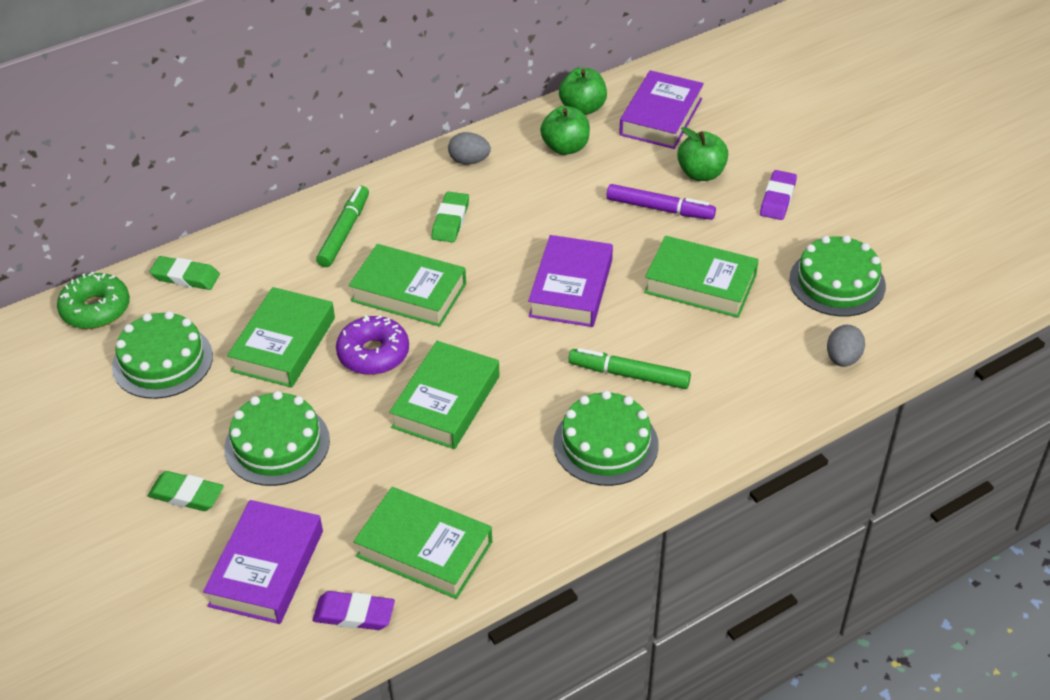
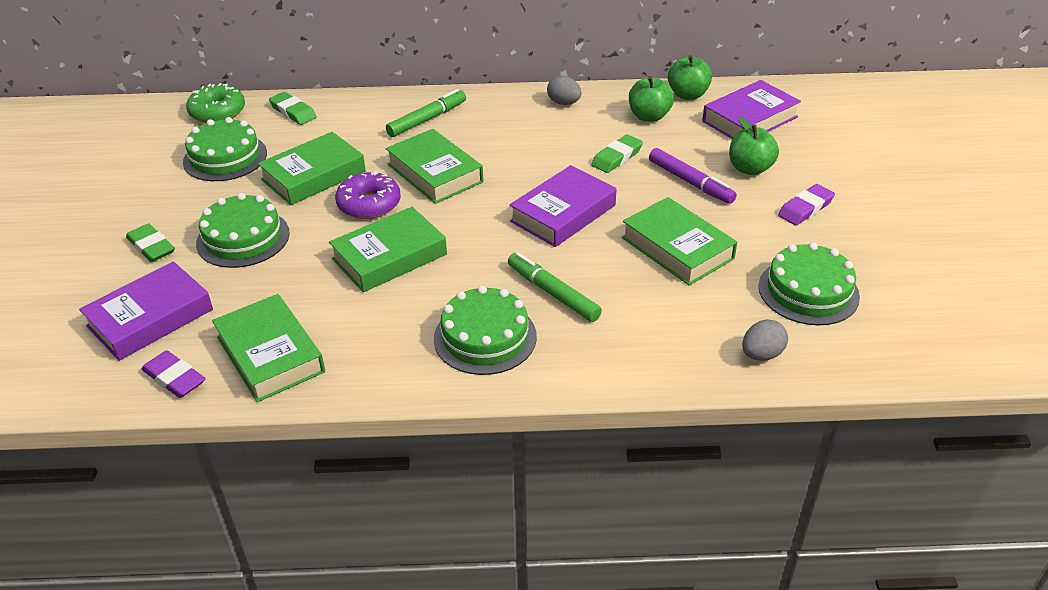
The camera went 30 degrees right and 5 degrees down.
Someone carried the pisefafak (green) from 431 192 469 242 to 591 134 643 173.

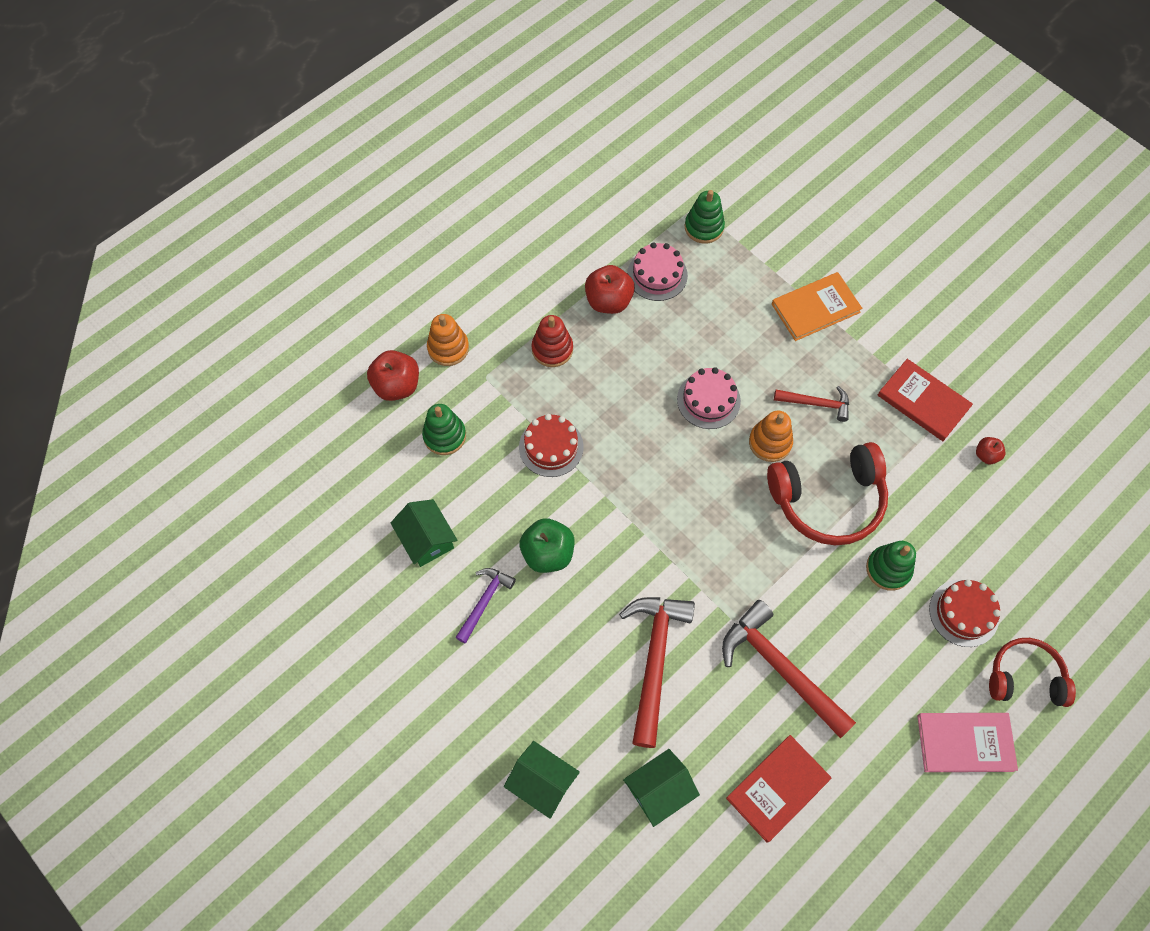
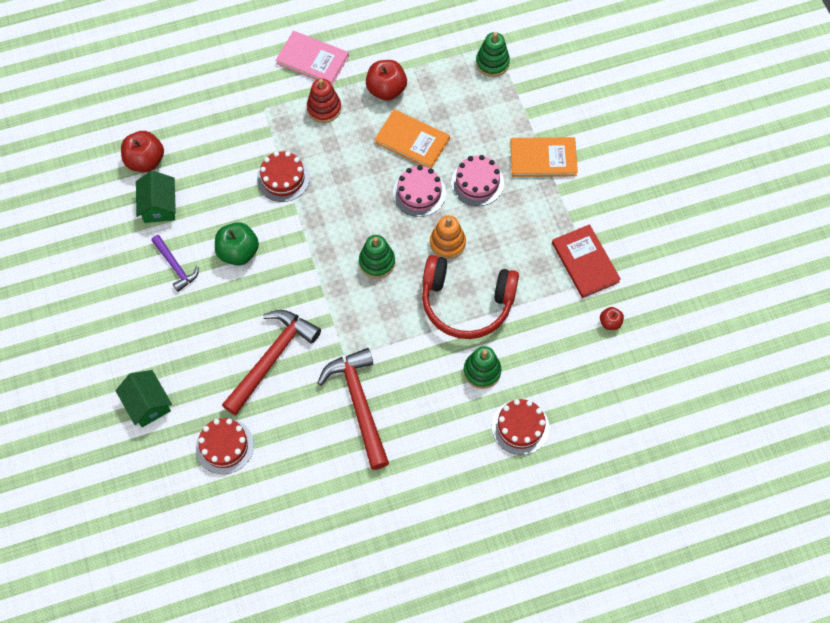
The camera went 25 degrees right and 0 degrees up.
Someone carried the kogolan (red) from 367 350 419 401 to 121 131 164 172.
Someone carried the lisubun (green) from 422 404 466 455 to 359 235 395 278.
Someone took away the lisubun (orange) at 427 314 469 366.
Someone rotated the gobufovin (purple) at 455 568 516 643 by 90 degrees clockwise.
Someone swapped the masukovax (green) at 623 749 700 827 for the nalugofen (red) at 196 418 254 474.
Someone carried the nalugofen (pink) from 627 242 688 301 to 451 155 504 206.
Someone took away the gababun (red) at 726 735 831 843.
Someone took away the gobufovin (red) at 774 386 849 422.
Someone carried the gababun (pink) from 917 713 1018 772 to 276 31 349 85.
Someone took away the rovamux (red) at 989 638 1076 707.
Someone put down the gababun (orange) at 374 109 450 168.

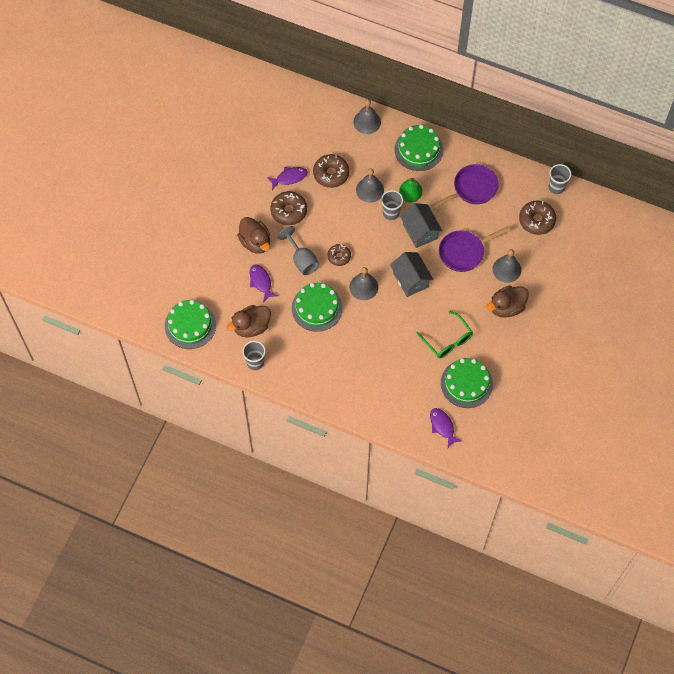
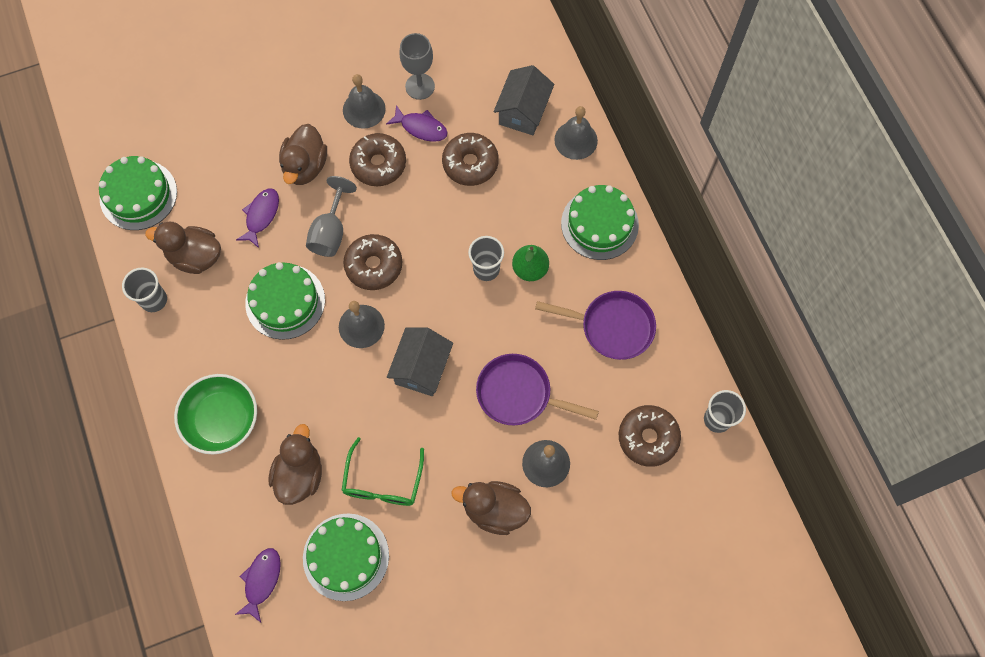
The camera went 45 degrees right and 5 degrees up.
Someone scaled the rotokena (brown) at 327 244 351 266 by 1.58.
Someone carried the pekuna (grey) from 356 168 384 203 to 343 74 386 129.
Someone carried the masukovax (grey) from 400 203 442 248 to 494 65 554 135.
Someone put down the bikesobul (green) at 174 374 257 455.
Someone put down the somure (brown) at 269 424 322 505.
Someone put down the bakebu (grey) at 399 33 435 100.

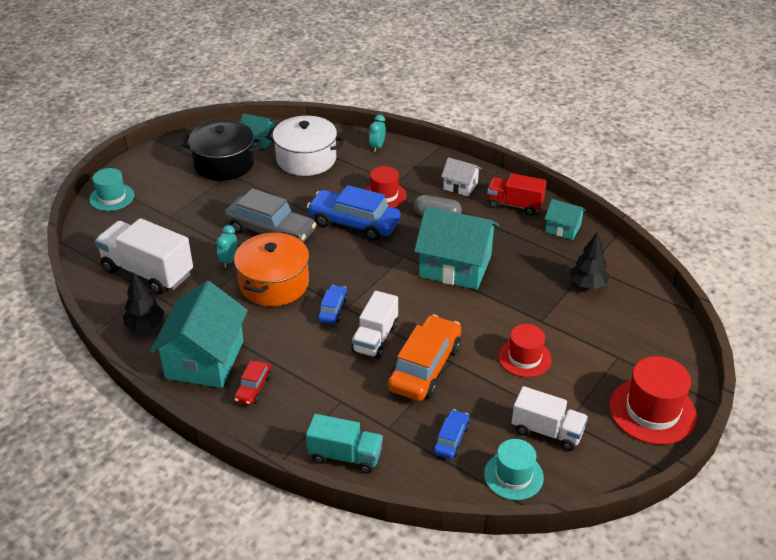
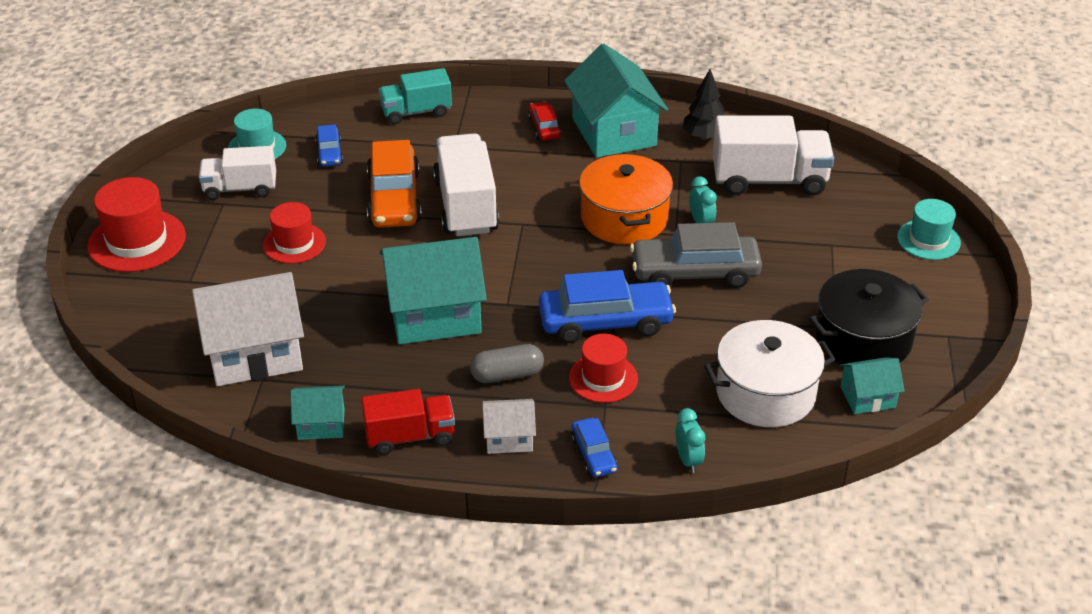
The camera went 150 degrees right and 0 degrees up.
Someone carried the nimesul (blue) from 317 285 348 324 to 571 418 617 477.
Someone scaled the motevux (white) at 351 291 398 359 by 1.57.
Someone swapped the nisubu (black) at 570 232 610 289 for the masukovax (white) at 192 272 304 386.

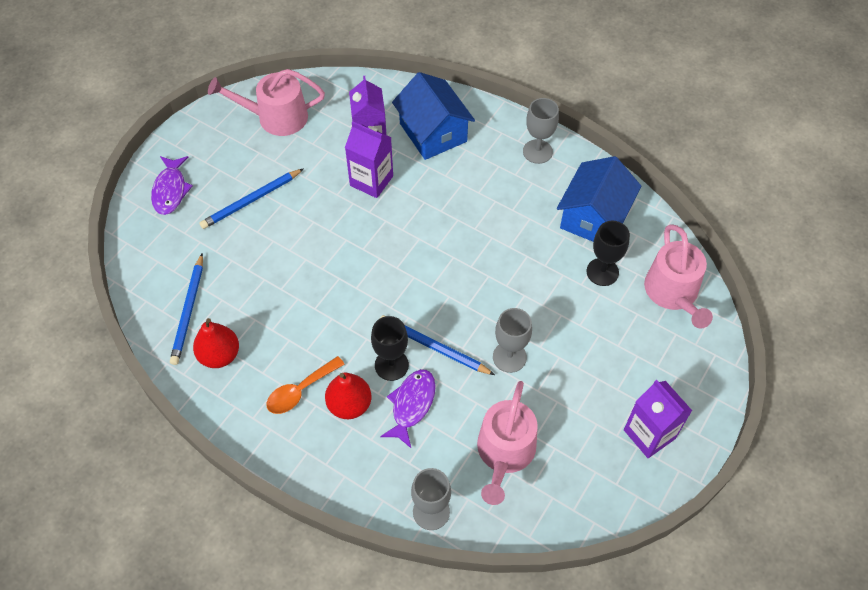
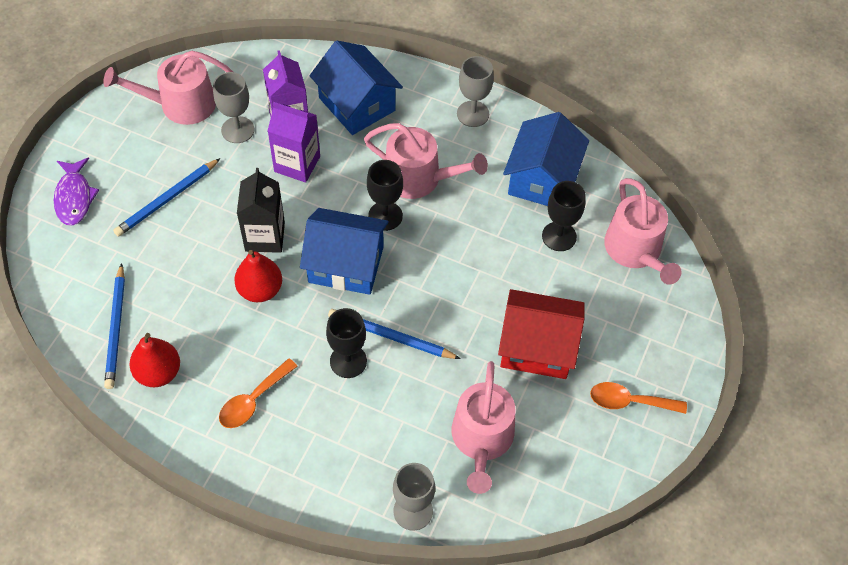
The camera went 10 degrees left and 0 degrees up.
Someone carried the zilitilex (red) from 325 372 371 419 to 234 250 282 302.
Someone took away the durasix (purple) at 380 369 436 448.
Someone carried the bakebu (grey) from 493 308 532 373 to 213 72 254 143.
Someone swapped the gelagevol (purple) at 624 380 692 458 for the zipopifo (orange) at 590 382 687 414.
Someone put down the gelagevol (black) at 237 168 285 253.
Someone put down the masukovax (blue) at 300 208 389 295.
Someone put down the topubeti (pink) at 364 123 488 199.
Someone put down the bakebu (black) at 367 160 403 231.
Someone put down the masukovax (red) at 498 289 584 379.

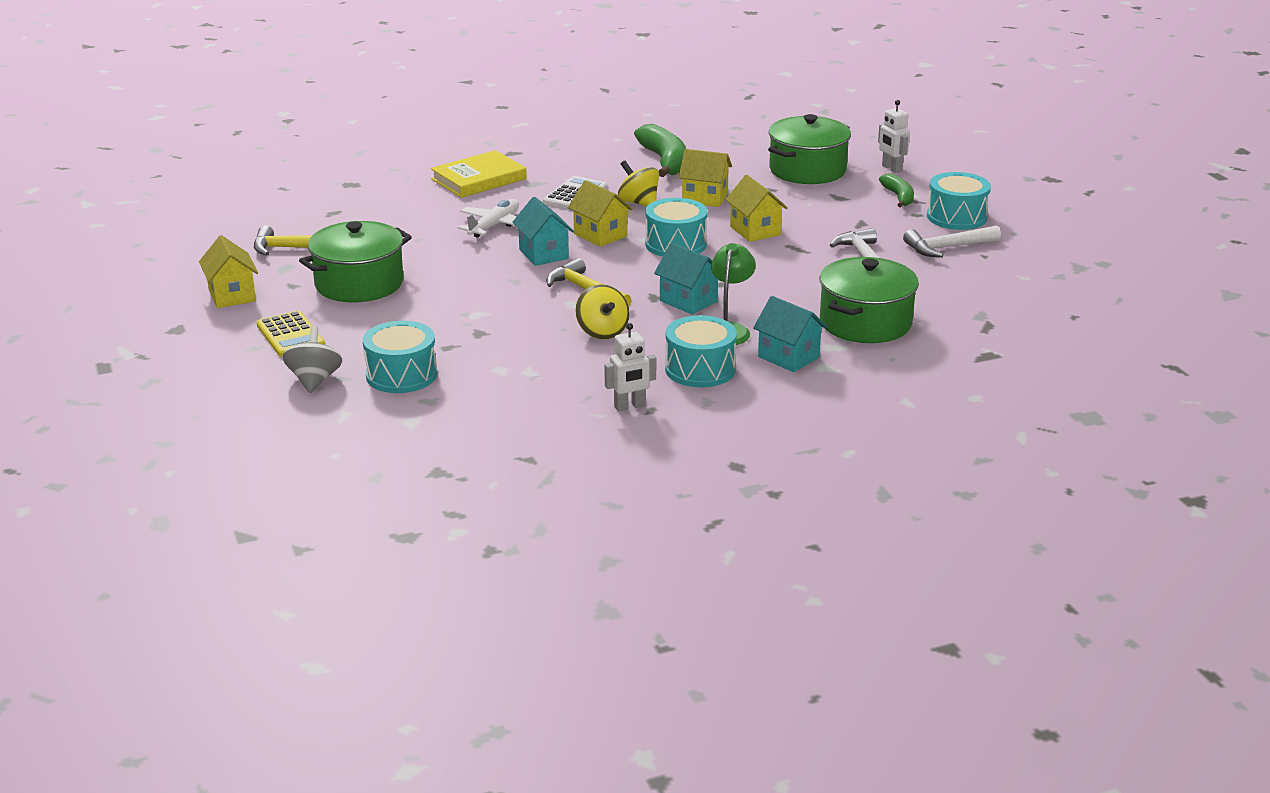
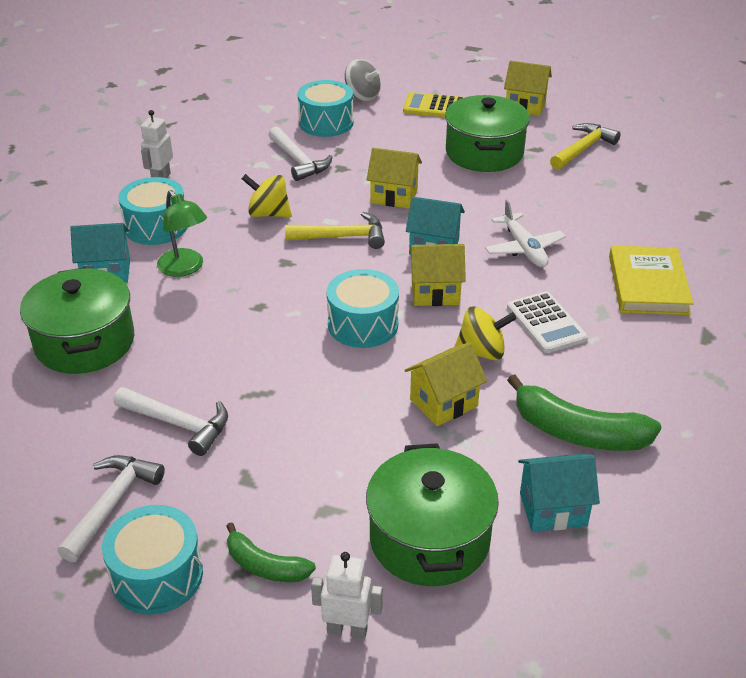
The camera went 130 degrees right and 10 degrees up.
Someone carried the masukovax (turquoise) from 654 243 718 314 to 518 454 600 532.
Someone carried the masukovax (yellow) from 725 175 788 242 to 366 148 422 208.
Someone put down the gobufovin (white) at 269 126 332 181.

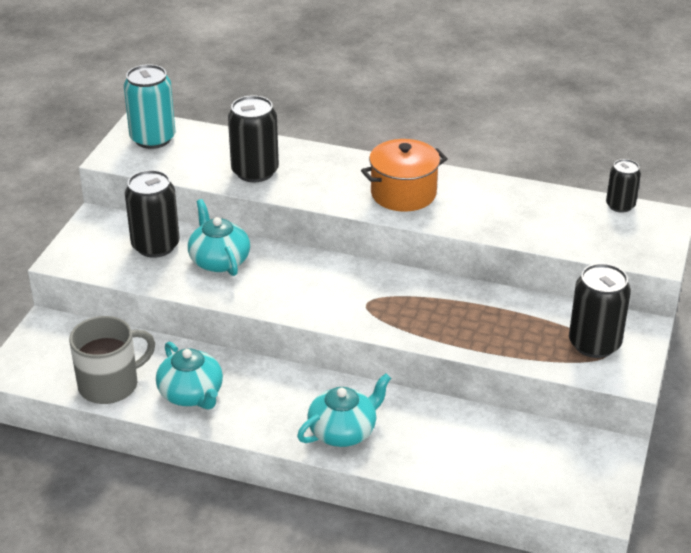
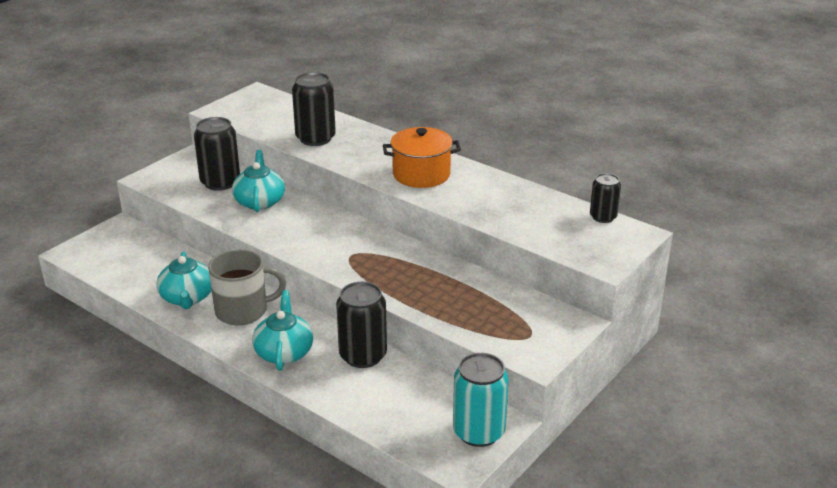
The camera went 20 degrees right and 5 degrees down.
Someone carried the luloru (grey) from 69 316 155 404 to 208 249 286 325.
Someone carried the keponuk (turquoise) from 124 64 176 149 to 453 353 509 447.
Someone rotated the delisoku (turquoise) at 297 373 391 447 by 75 degrees counterclockwise.
Someone carried the keponuk (black) from 569 263 631 358 to 336 282 387 368.

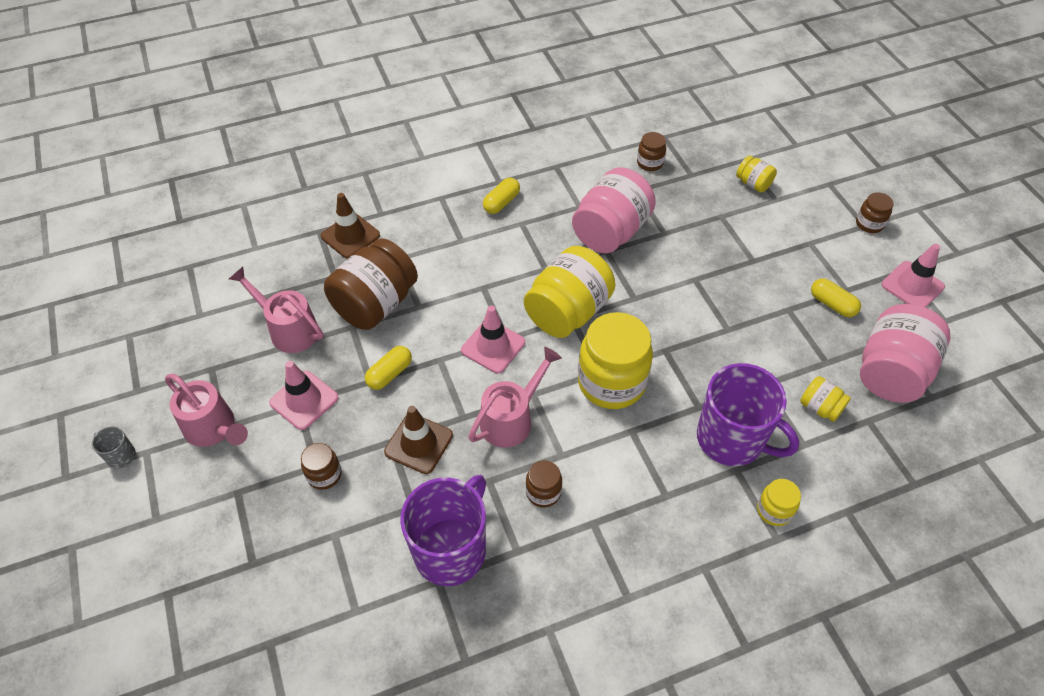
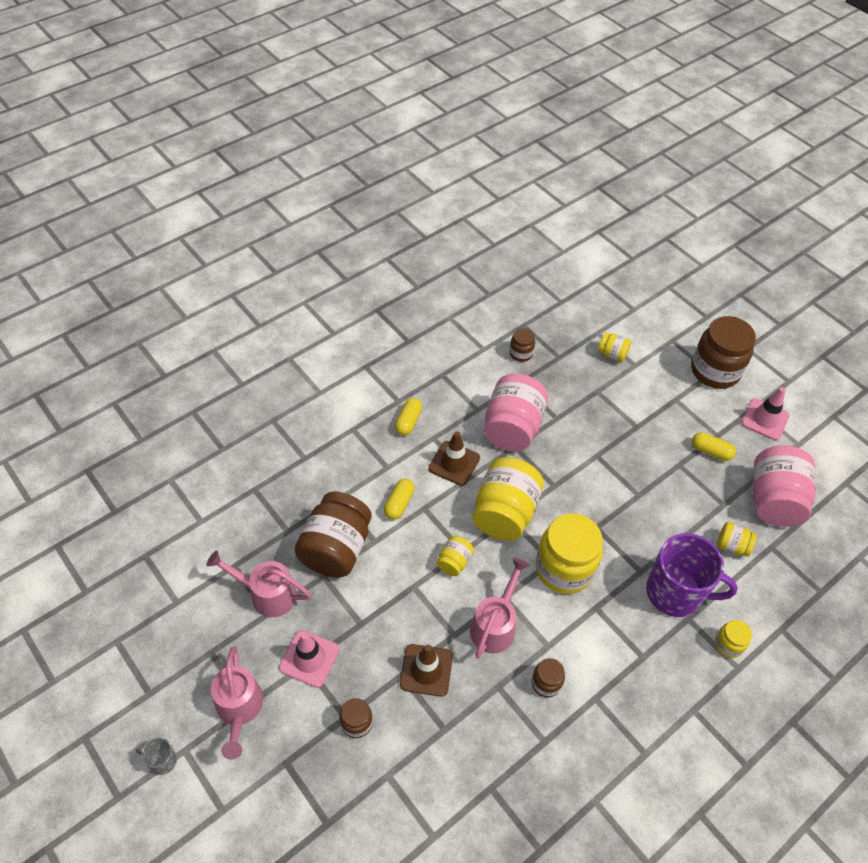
The camera went 20 degrees left and 0 degrees up.
Someone rotated the topubeti (pink) at 165 374 248 447 by 60 degrees clockwise.
Someone carried the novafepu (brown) from 321 193 380 258 to 429 432 480 486.
Someone carried the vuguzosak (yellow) from 365 346 412 390 to 384 478 415 519.
Someone took away the luloru (purple) at 400 475 486 586.
Someone swapped the novafepu (pink) at 461 306 525 373 for the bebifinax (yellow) at 437 536 474 576.
Someone scaled the bebifinax (brown) at 856 192 894 233 by 2.11.

